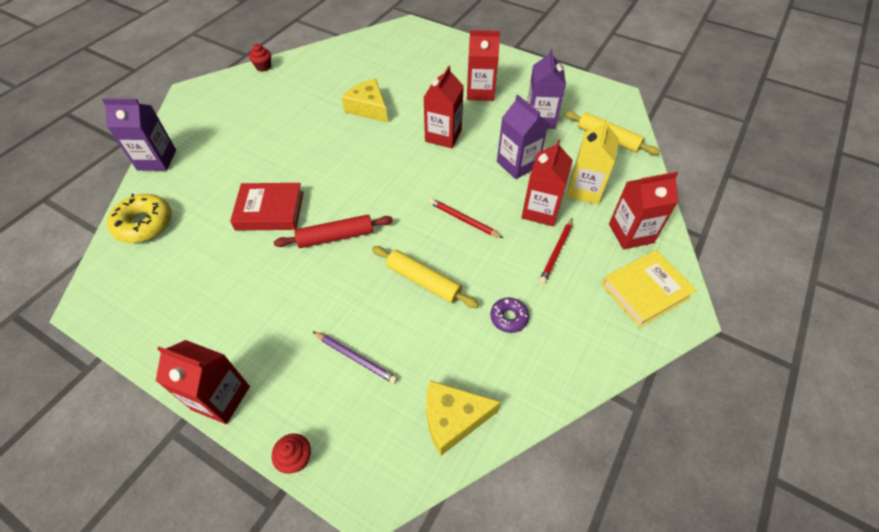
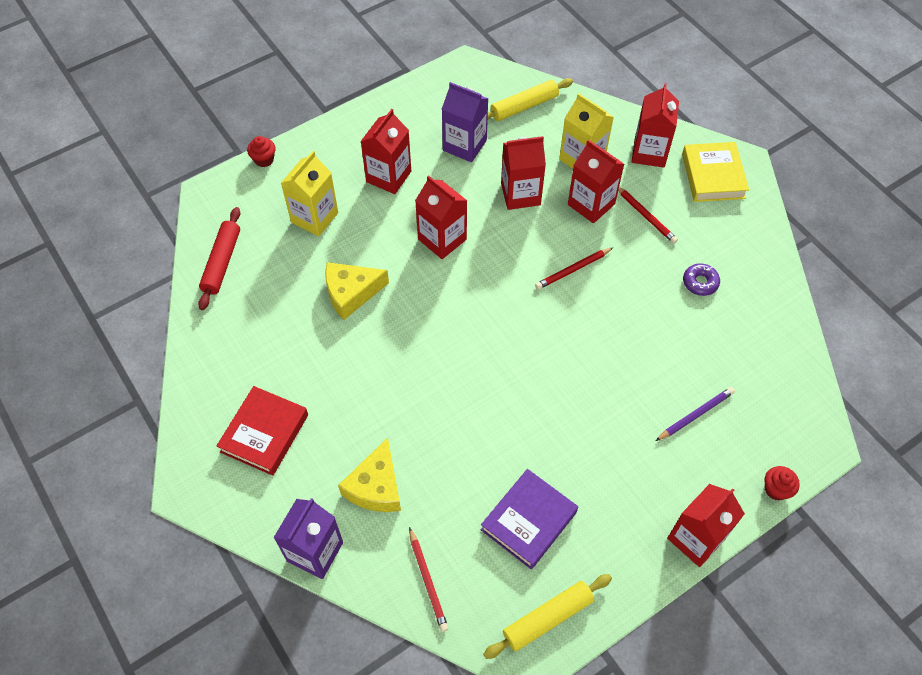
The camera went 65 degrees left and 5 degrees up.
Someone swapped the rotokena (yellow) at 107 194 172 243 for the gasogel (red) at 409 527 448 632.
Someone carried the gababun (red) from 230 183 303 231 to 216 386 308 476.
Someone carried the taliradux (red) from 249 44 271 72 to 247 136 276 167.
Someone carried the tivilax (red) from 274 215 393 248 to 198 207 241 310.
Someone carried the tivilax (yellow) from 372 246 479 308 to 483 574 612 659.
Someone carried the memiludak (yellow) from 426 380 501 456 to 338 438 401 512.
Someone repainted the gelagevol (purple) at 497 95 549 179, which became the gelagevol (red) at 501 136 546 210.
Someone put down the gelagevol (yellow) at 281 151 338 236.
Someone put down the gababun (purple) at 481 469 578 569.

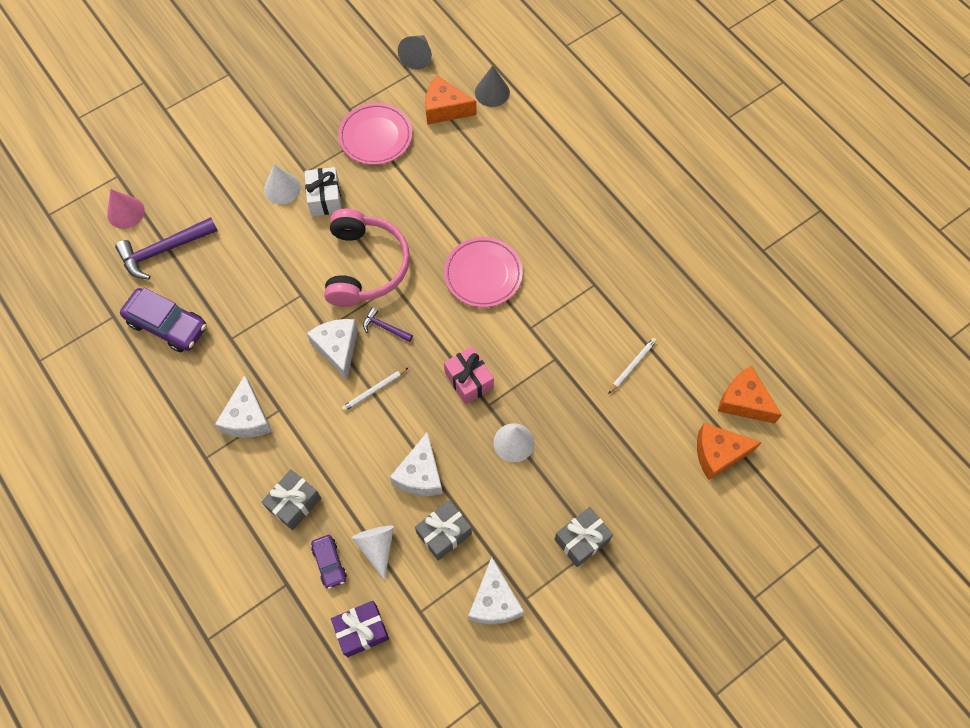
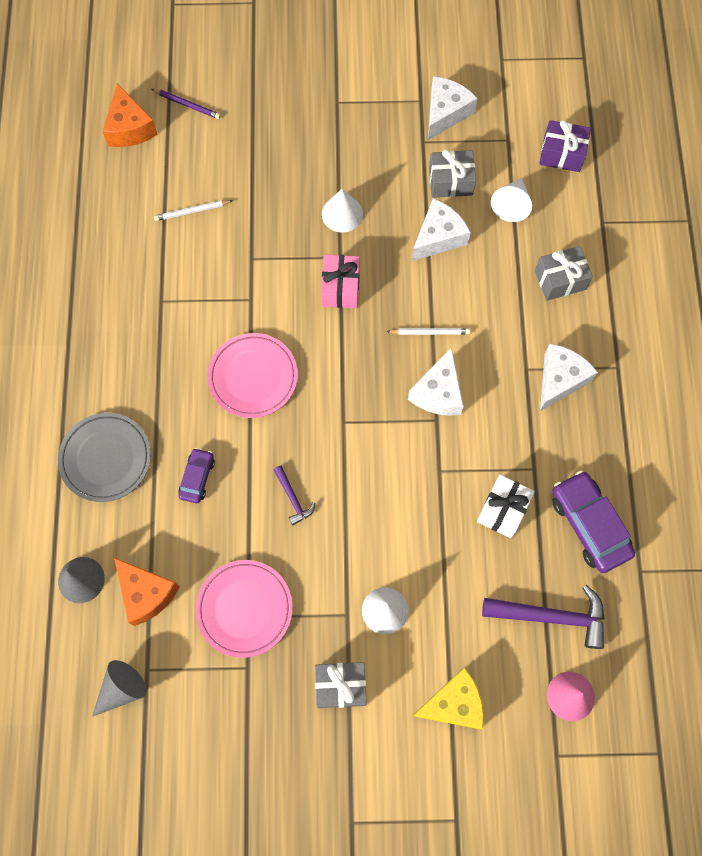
The camera went 145 degrees left and 5 degrees up.
Someone carried the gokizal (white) from 304 167 342 216 to 477 475 535 538.
Someone carried the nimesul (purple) from 311 535 347 589 to 178 448 215 503.
Someone took away the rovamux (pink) at 324 209 410 307.
Someone carried the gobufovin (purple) from 363 307 413 342 to 274 466 315 526.
Someone carried the gokizal (grey) from 554 507 613 567 to 315 662 367 708.
Someone swapped the memiludak (orange) at 697 423 762 480 for the gasogel (purple) at 152 89 221 119.
Someone put down the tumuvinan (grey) at 58 413 151 502.
Someone put down the memiludak (yellow) at 412 667 484 729.

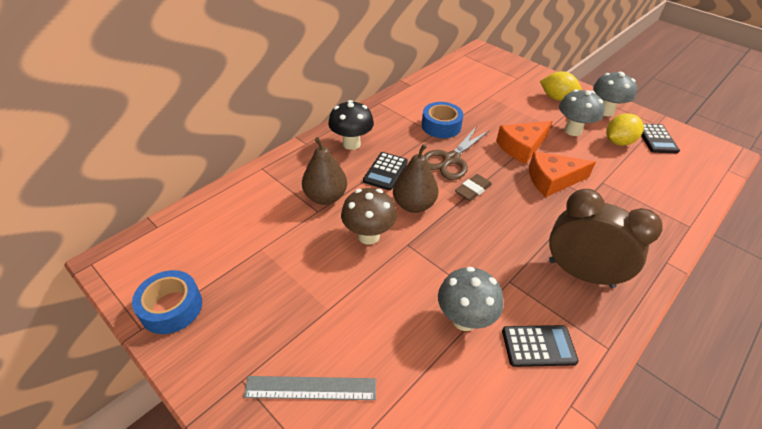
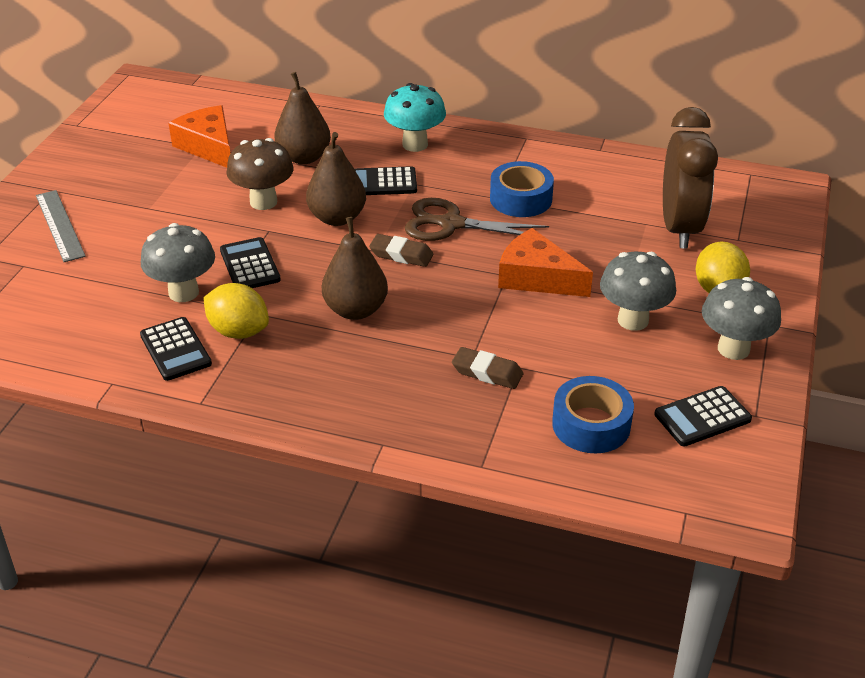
The camera went 65 degrees right and 5 degrees down.
Someone carried the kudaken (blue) from 132 270 202 334 to 552 376 634 453.
Someone repainted the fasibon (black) at 328 100 374 150, which became the fasibon (turquoise) at 384 83 446 152.
Someone carried the memiludak (orange) from 529 151 596 197 to 168 105 230 168.
Someone carried the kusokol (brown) from 549 189 662 288 to 663 107 718 249.
Someone carried the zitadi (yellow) from 606 113 644 146 to 204 283 269 339.
Someone put down the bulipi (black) at 220 237 281 288.
Someone put down the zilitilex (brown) at 322 217 388 320.
Someone put down the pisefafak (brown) at 452 347 523 389.

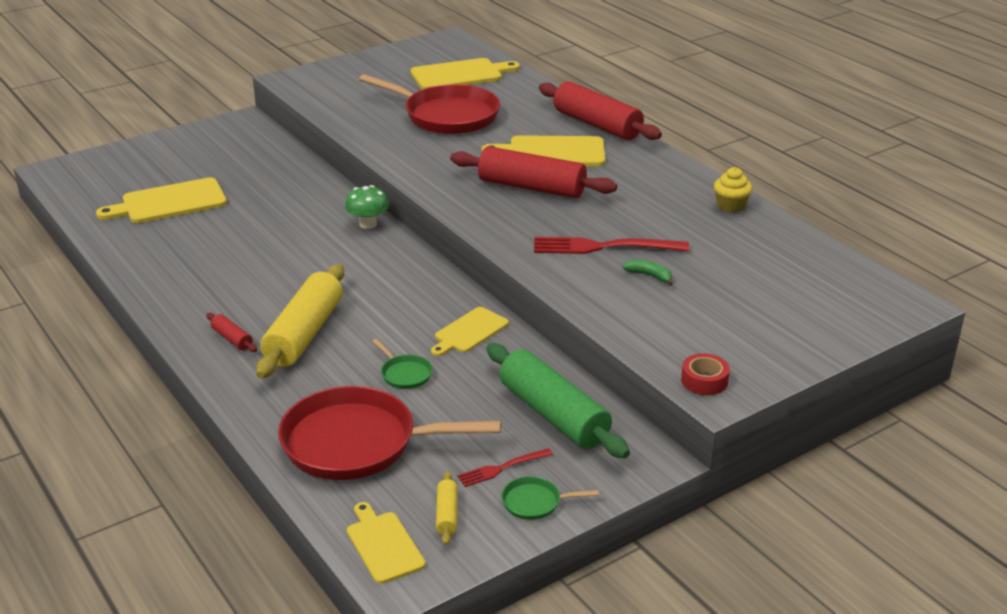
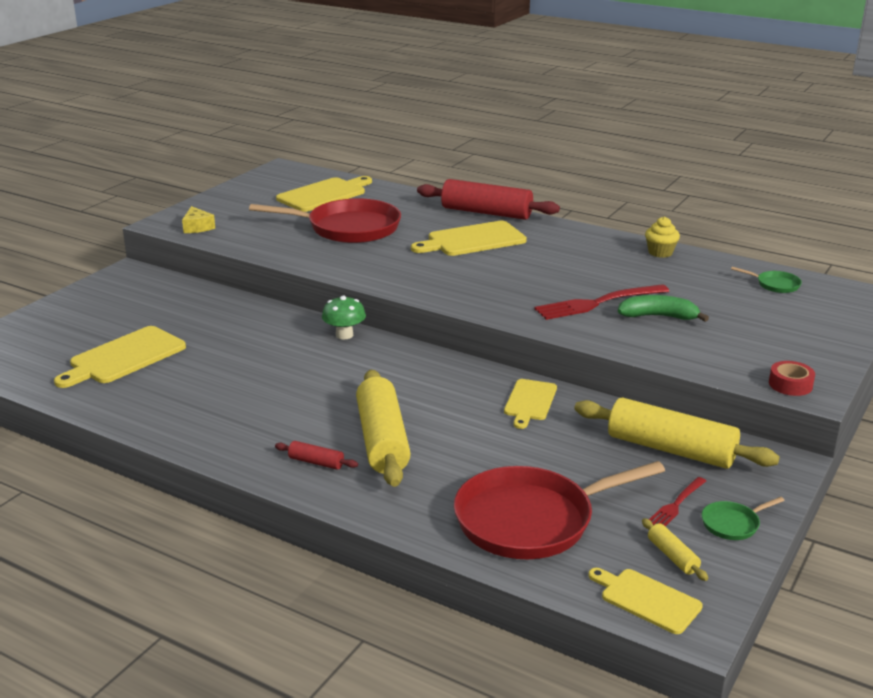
The camera went 25 degrees left and 5 degrees down.
Someone carried the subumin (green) from 372 339 433 389 to 731 267 802 293.
Someone took away the tivilax (red) at 450 146 617 198.
Someone repainted the tivilax (green) at 487 343 630 458, which became the tivilax (yellow) at 574 397 780 469.
Someone scaled the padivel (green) at 622 260 673 286 by 1.67.
Someone put down the memiludak (yellow) at 182 206 215 233.

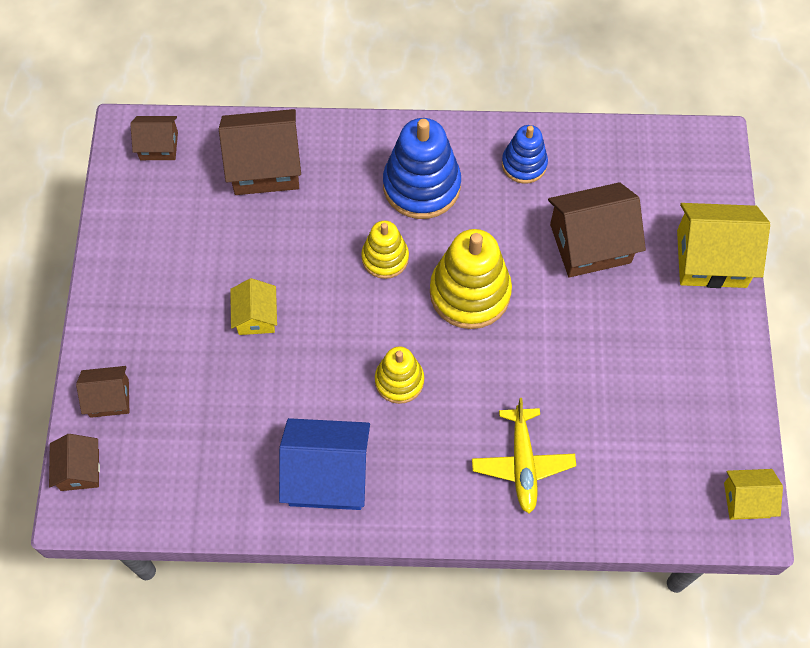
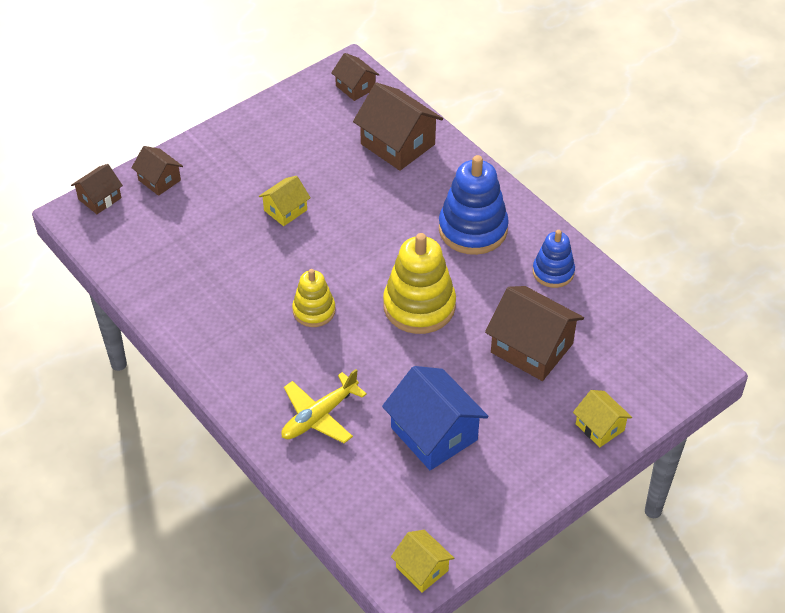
The camera went 50 degrees right and 15 degrees down.
Someone carried the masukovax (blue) from 279 418 370 510 to 382 366 488 470.
Someone took away the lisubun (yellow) at 361 221 409 279.
Someone scaled the masukovax (yellow) at 677 203 770 288 by 0.56.

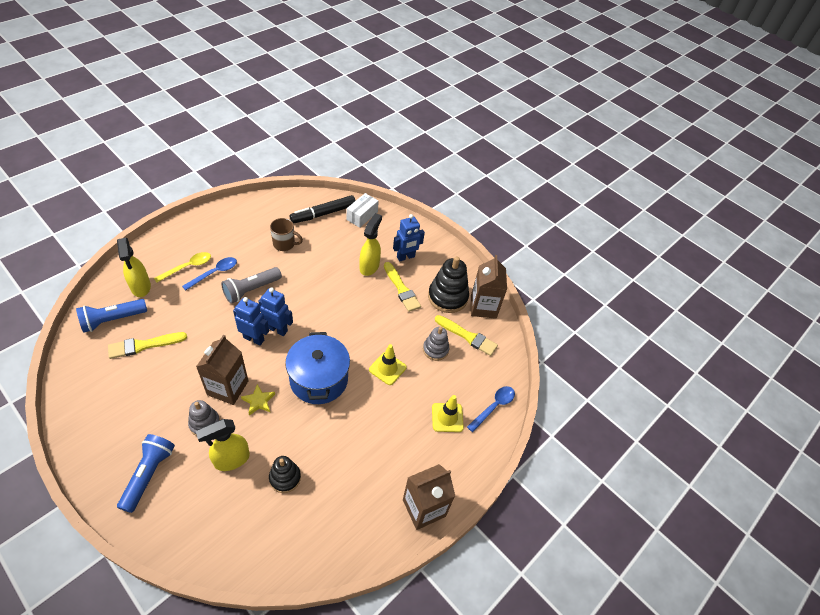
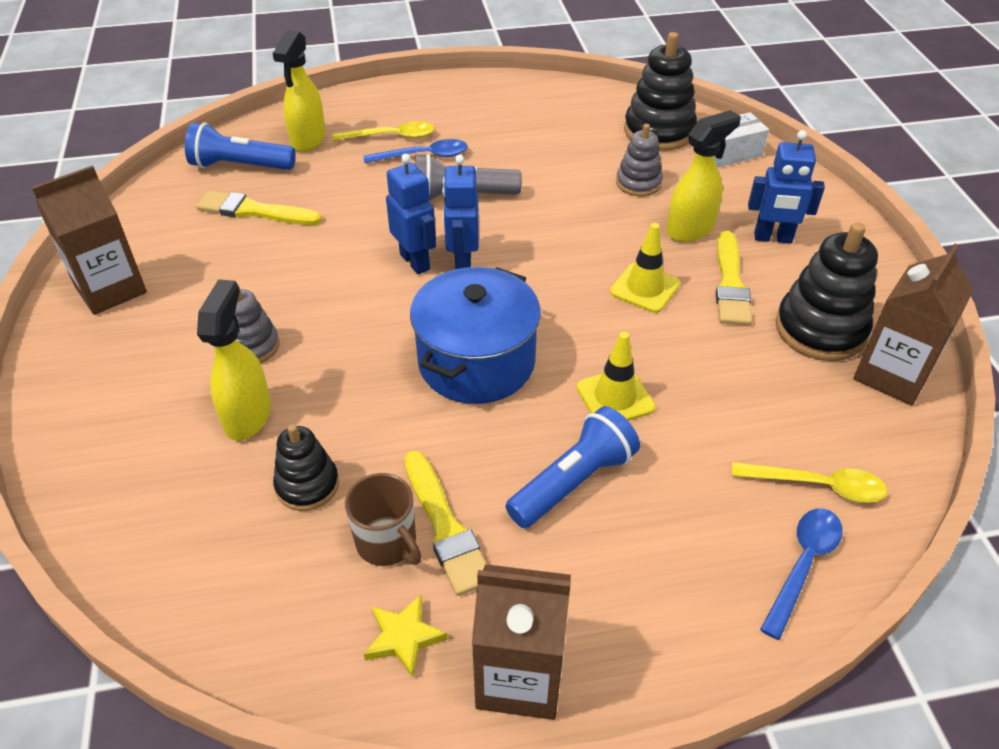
The camera went 40 degrees right and 5 degrees down.
Someone carried the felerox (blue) from 117 434 175 513 to 506 406 640 528.
Someone carried the gelagevol (brown) from 196 335 248 405 to 31 165 147 315.
Someone rotated the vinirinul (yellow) at 196 419 250 471 by 90 degrees clockwise.
Someone carried the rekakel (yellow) from 241 384 275 415 to 364 594 448 678.
Someone rotated the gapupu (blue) at 258 288 293 336 by 150 degrees counterclockwise.
Someone carried the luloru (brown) from 270 218 303 251 to 345 473 422 566.
Someone swapped the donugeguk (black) at 290 195 356 224 for the lisubun (black) at 624 32 697 151.
Someone carried the lisubun (grey) from 423 327 449 361 to 616 124 663 196.
Someone carried the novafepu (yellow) from 432 395 464 432 to 610 223 680 313.
Someone carried the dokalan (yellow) from 435 315 498 356 to 404 451 487 596.
Someone rotated the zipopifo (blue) at 467 386 515 432 by 45 degrees counterclockwise.
Someone put down the zipopifo (yellow) at 732 462 888 503.

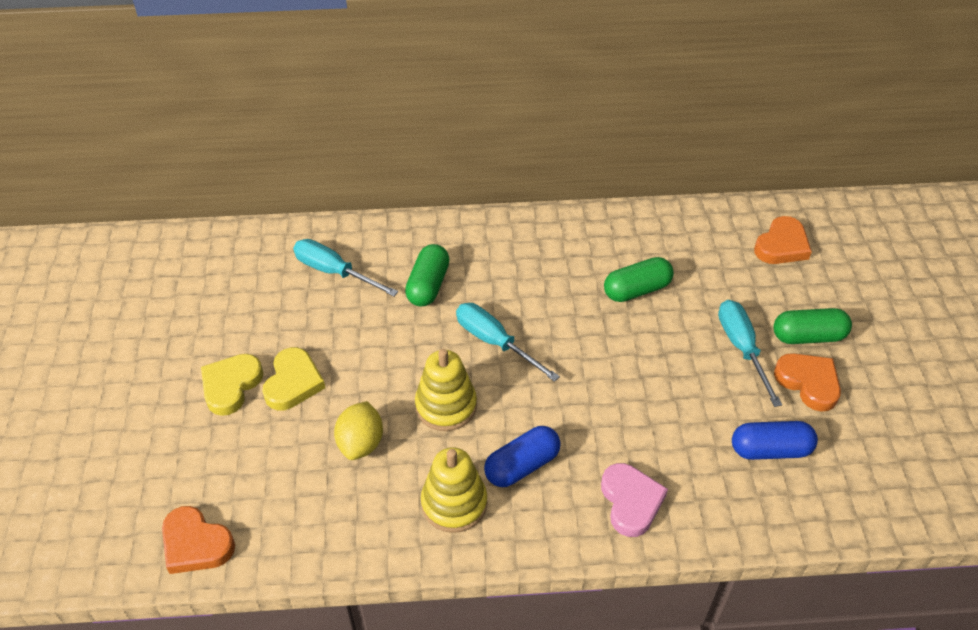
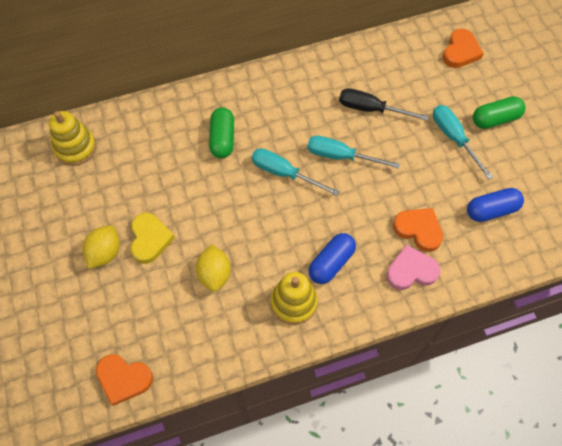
The camera went 15 degrees left and 15 degrees up.
Someone swapped the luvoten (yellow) at 201 354 263 416 for the zitadi (yellow) at 83 225 120 269.
Someone carried the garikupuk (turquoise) from 293 239 398 297 to 307 136 400 169.
Someone carried the lisubun (yellow) from 415 349 477 431 to 49 111 96 166.
Someone rotated the luvoten (pink) at 601 463 668 537 by 75 degrees counterclockwise.
Someone swapped the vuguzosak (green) at 604 257 674 302 for the garikupuk (black) at 339 88 429 121.
Someone carried the luvoten (orange) from 774 353 841 412 to 393 208 443 252.

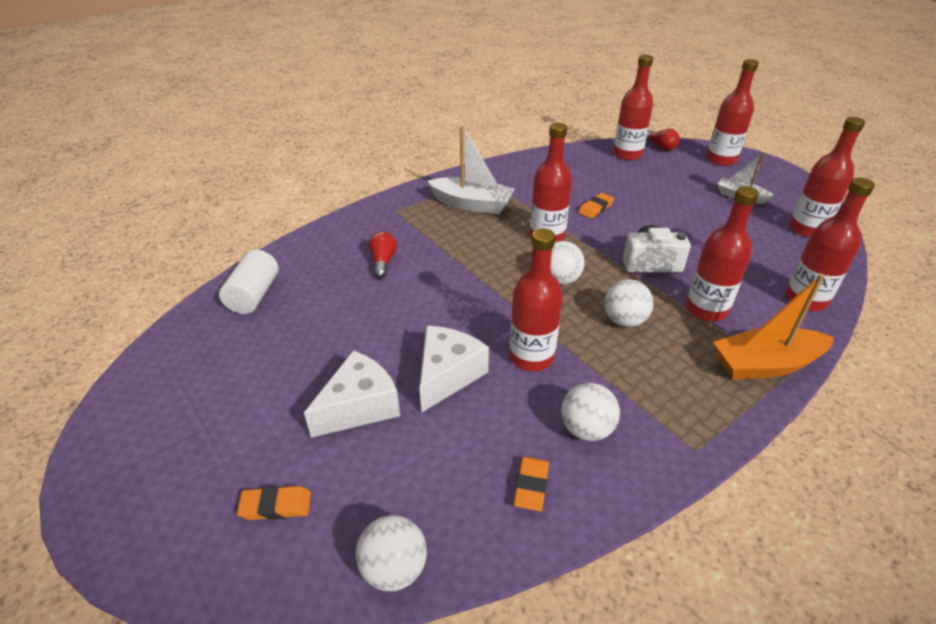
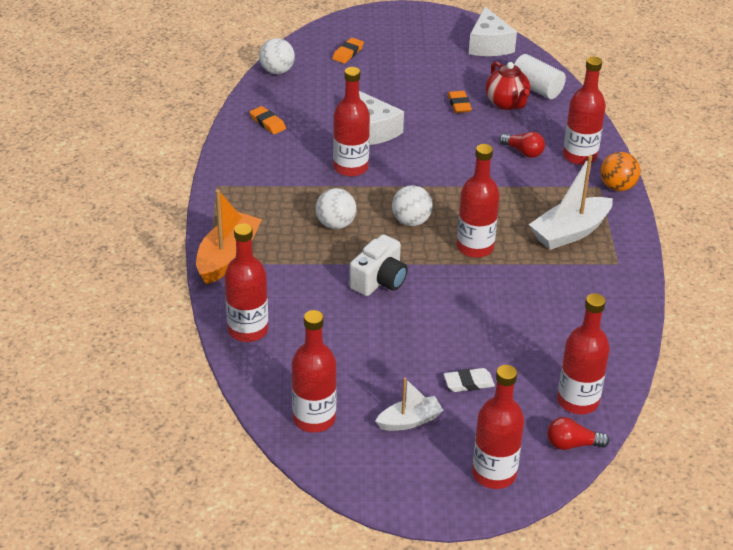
The camera went 125 degrees right and 0 degrees up.
Someone carried the memiludak (white) from 304 350 400 438 to 469 7 517 56.
Someone took away the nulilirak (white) at 561 383 620 441.
Someone carried the pisefafak (orange) from 578 193 614 219 to 448 91 472 113.
Someone carried the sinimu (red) from 686 186 759 322 to 563 57 606 165.
Someone put down the pisefafak (white) at 444 368 495 392.
Someone put down the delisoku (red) at 486 62 530 110.
Someone put down the nulilirak (orange) at 600 152 640 191.

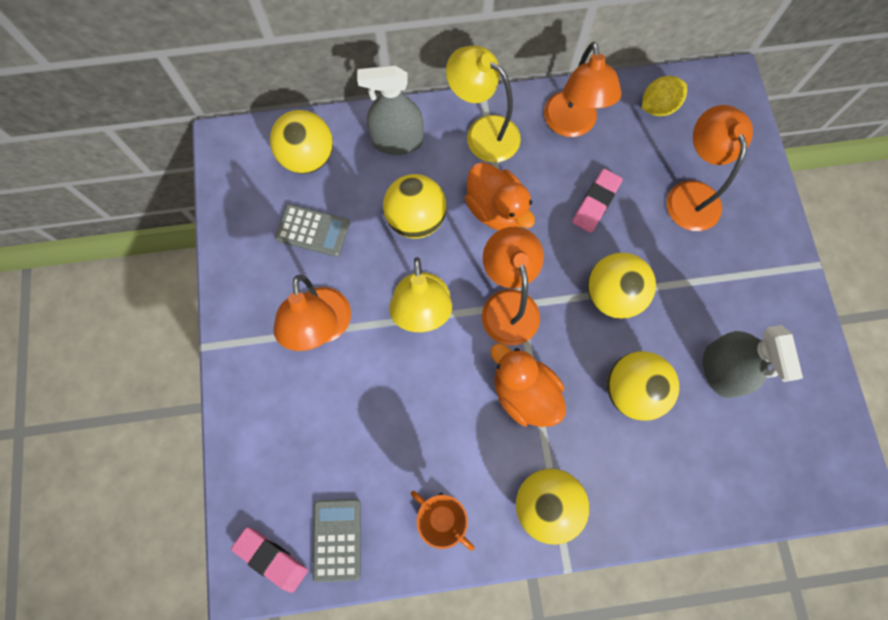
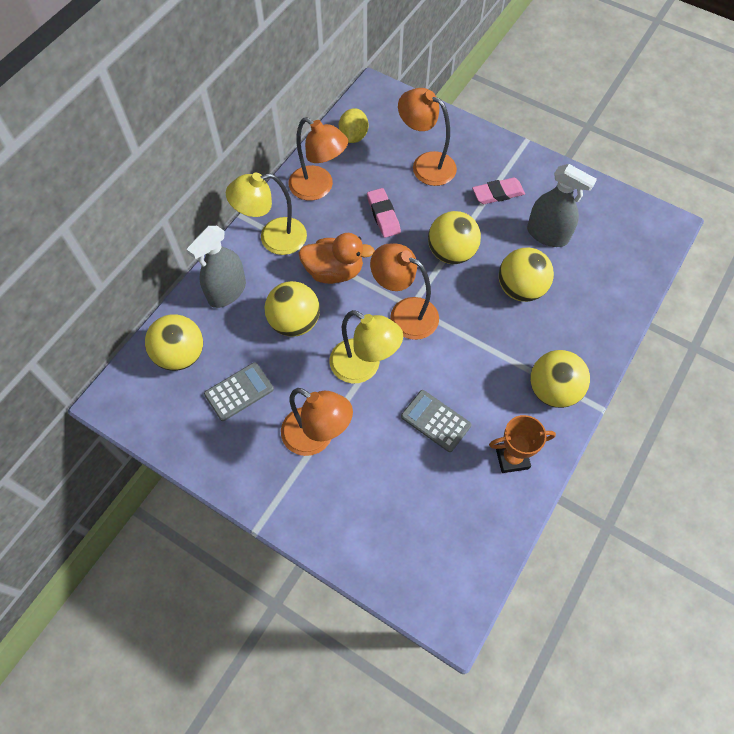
The camera went 50 degrees left and 10 degrees down.
Someone carried the pisefafak (pink) from 231 527 308 593 to 472 177 525 204.
Someone carried the bulipi (grey) from 313 499 361 582 to 401 390 471 452.
Someone took away the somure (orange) at 491 343 566 427.

